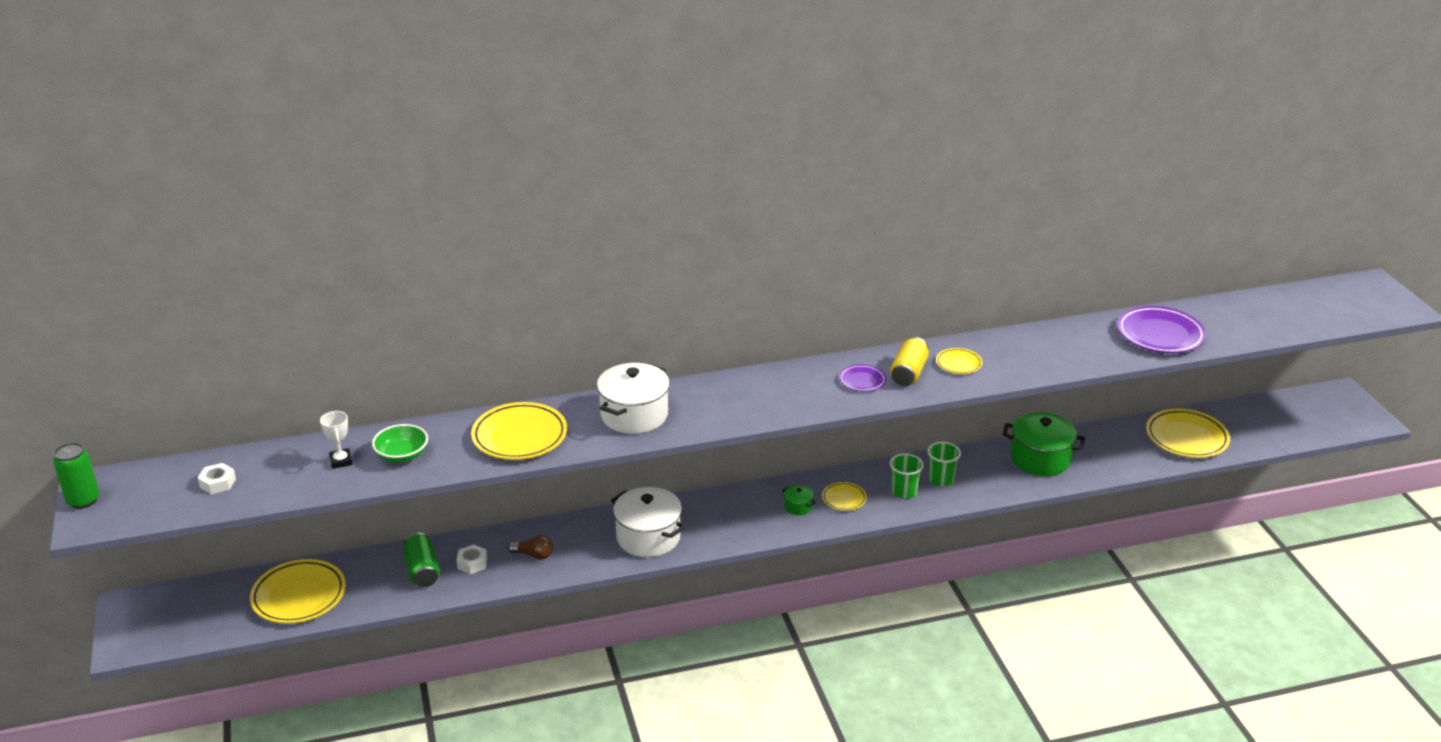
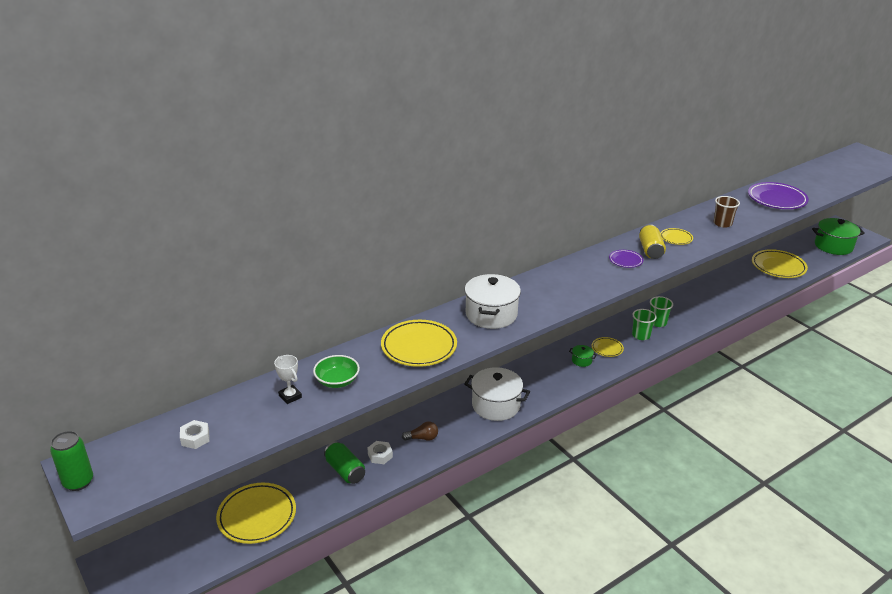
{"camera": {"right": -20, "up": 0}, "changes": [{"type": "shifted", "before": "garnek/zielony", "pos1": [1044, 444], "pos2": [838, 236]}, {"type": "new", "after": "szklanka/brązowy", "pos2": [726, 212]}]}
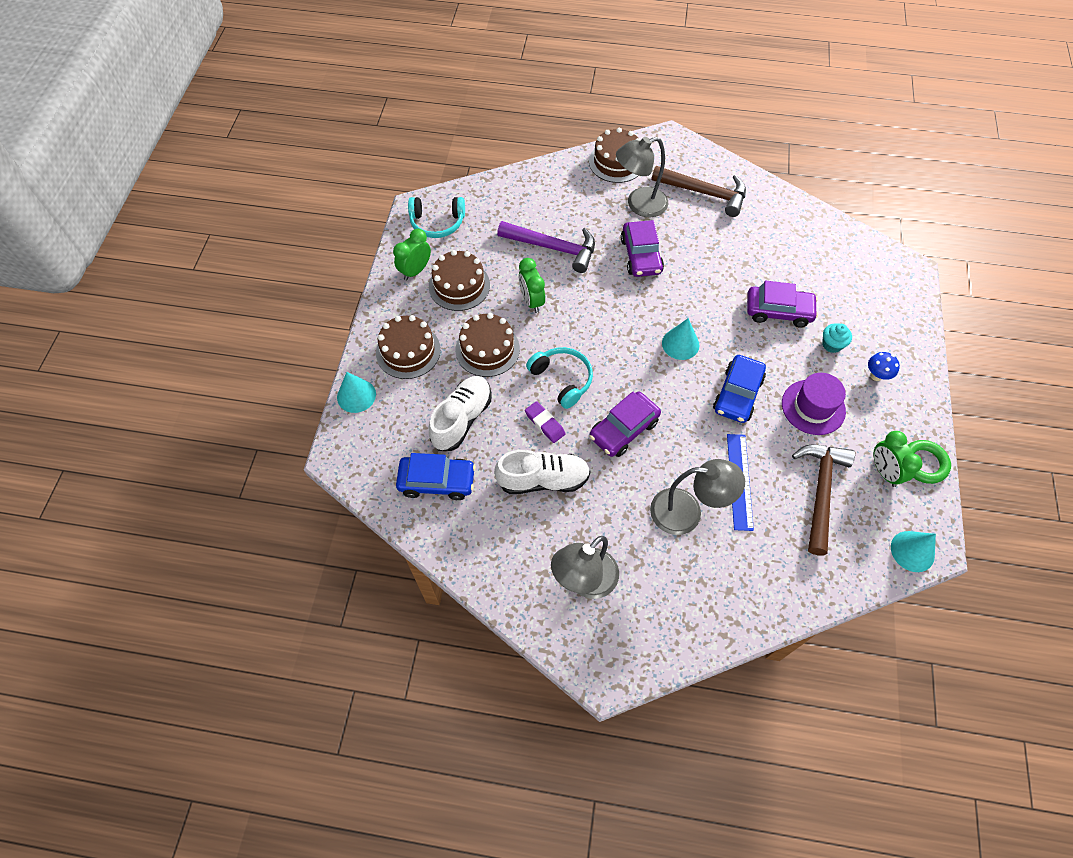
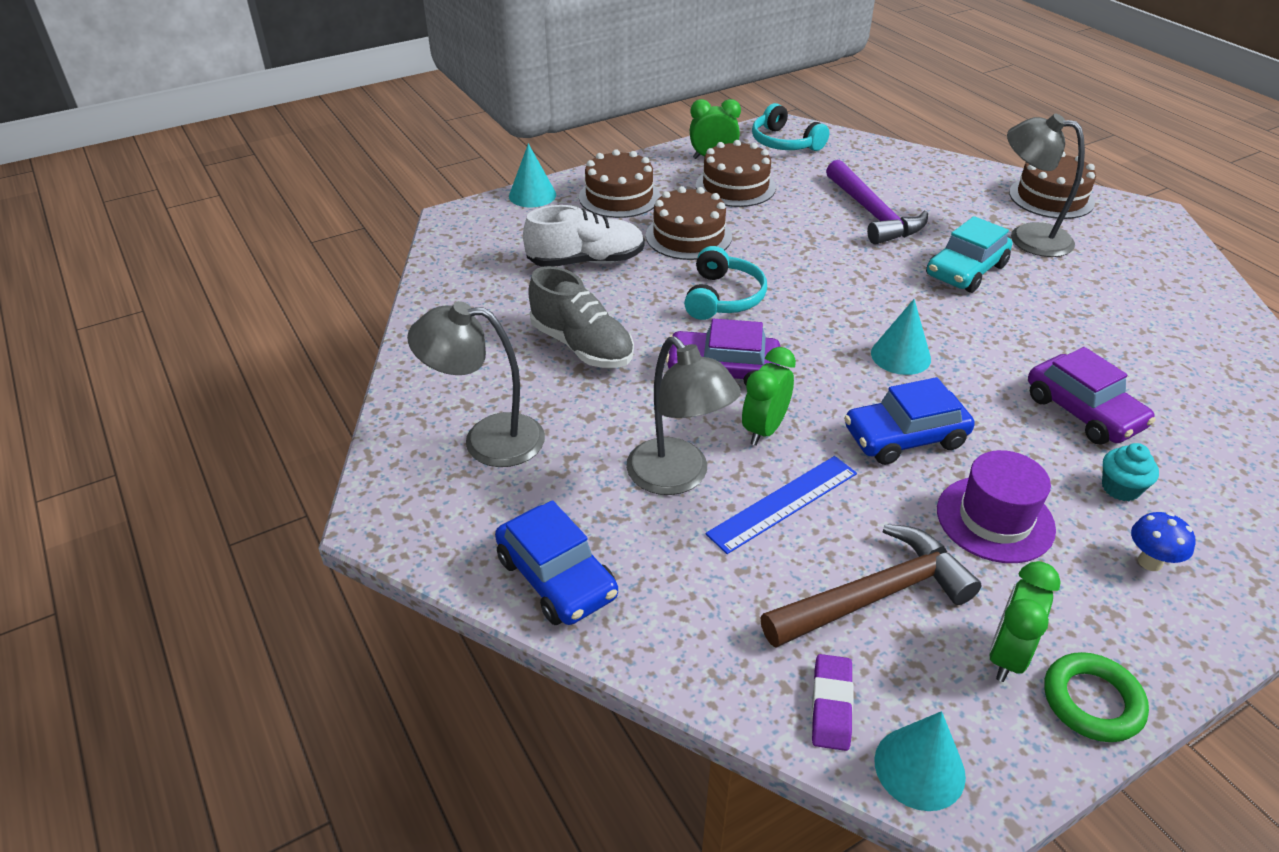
{"camera": {"right": 50, "up": -20}, "changes": [{"type": "shifted", "before": "samochód/niebieski", "pos1": [436, 476], "pos2": [556, 562]}, {"type": "repainted", "before": "but/biały", "after": "but/szary", "pos1": [542, 472], "pos2": [581, 317]}, {"type": "shifted", "before": "budzik/zielony", "pos1": [532, 285], "pos2": [769, 396]}, {"type": "shifted", "before": "gumka do mazania/fioletowy", "pos1": [545, 422], "pos2": [833, 702]}, {"type": "repainted", "before": "samochód/fioletowy", "after": "samochód/turkusowy", "pos1": [642, 248], "pos2": [969, 254]}, {"type": "gone", "before": "młotek/brązowy", "pos1": [698, 191]}]}
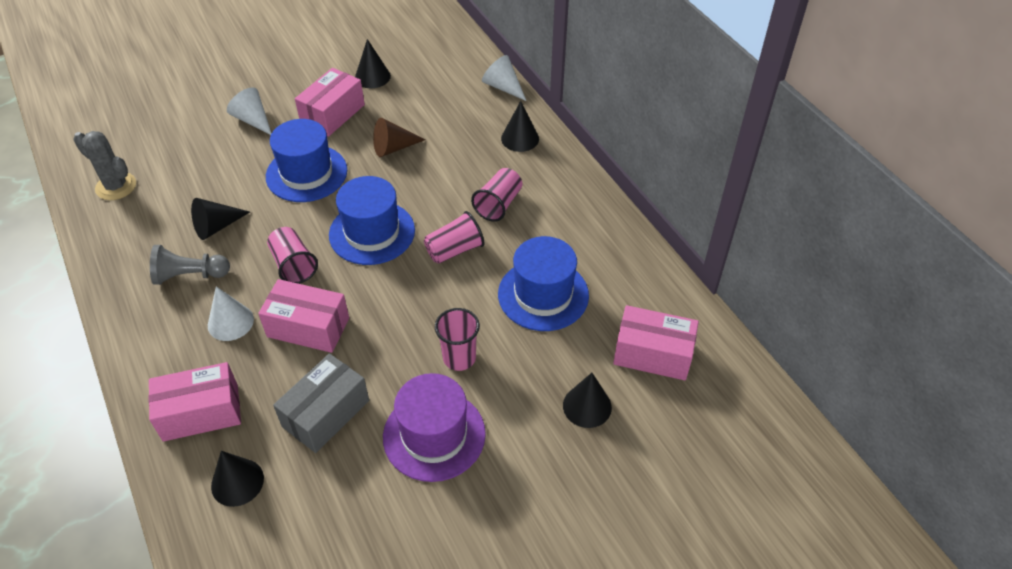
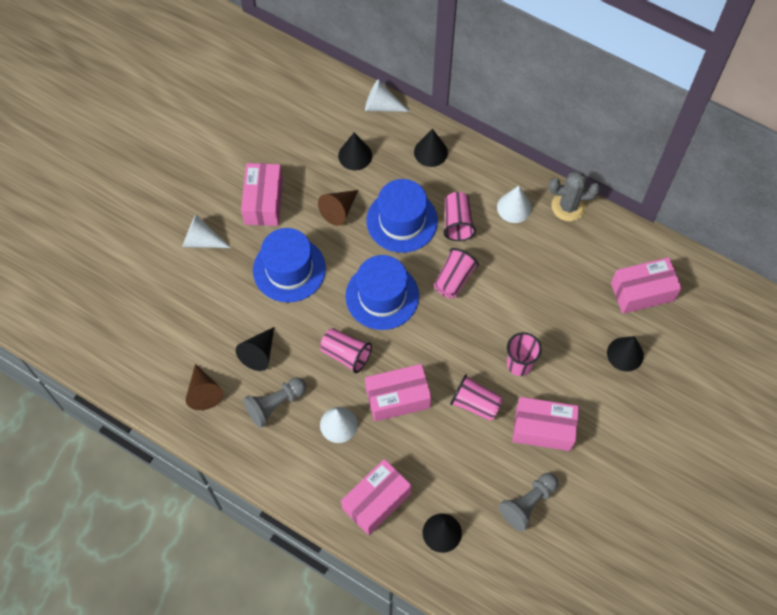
{"camera": {"right": -30, "up": 15}, "changes": [{"type": "shifted", "before": "kaktus/szary", "pos1": [104, 165], "pos2": [574, 196]}, {"type": "gone", "before": "pudełko/szary", "pos1": [321, 403]}, {"type": "shifted", "before": "stożek/czarny", "pos1": [373, 63], "pos2": [355, 151]}, {"type": "swapped", "before": "kapelusz/fioletowy", "after": "pudełko/różowy", "pos1": [434, 427], "pos2": [545, 424]}, {"type": "shifted", "before": "kapelusz/niebieski", "pos1": [543, 283], "pos2": [402, 216]}, {"type": "new", "after": "stożek/brązowy", "pos2": [204, 387]}, {"type": "new", "after": "szklanka/różowy", "pos2": [476, 397]}, {"type": "new", "after": "stożek/biały", "pos2": [514, 204]}, {"type": "new", "after": "pionek/szary", "pos2": [529, 502]}]}
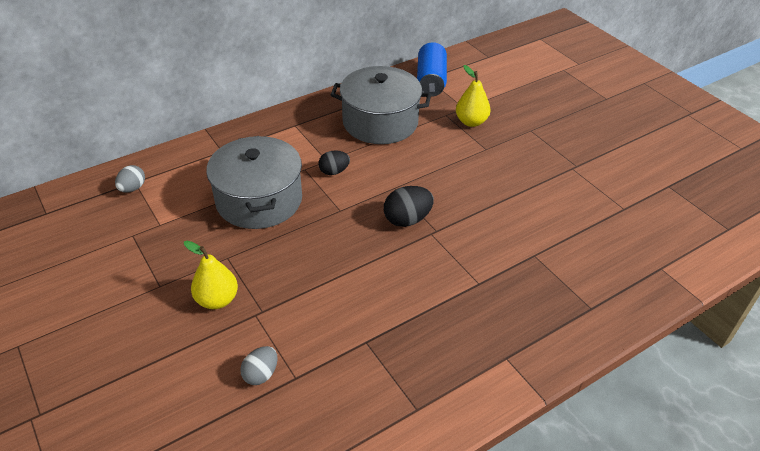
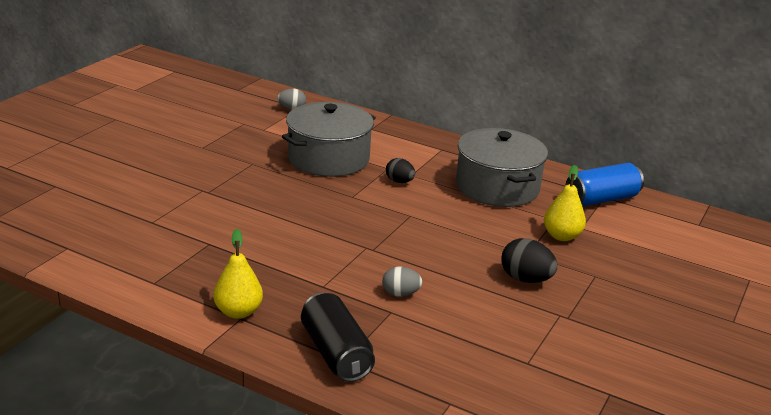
{"camera": {"right": 60, "up": -15}, "changes": [{"type": "shifted", "before": "gruszka/żółty", "pos1": [211, 275], "pos2": [238, 274]}, {"type": "shifted", "before": "jajko/szary", "pos1": [259, 365], "pos2": [402, 282]}, {"type": "shifted", "before": "jajko/czarny", "pos1": [409, 206], "pos2": [529, 260]}, {"type": "new", "after": "puszka/czarny", "pos2": [338, 337]}]}
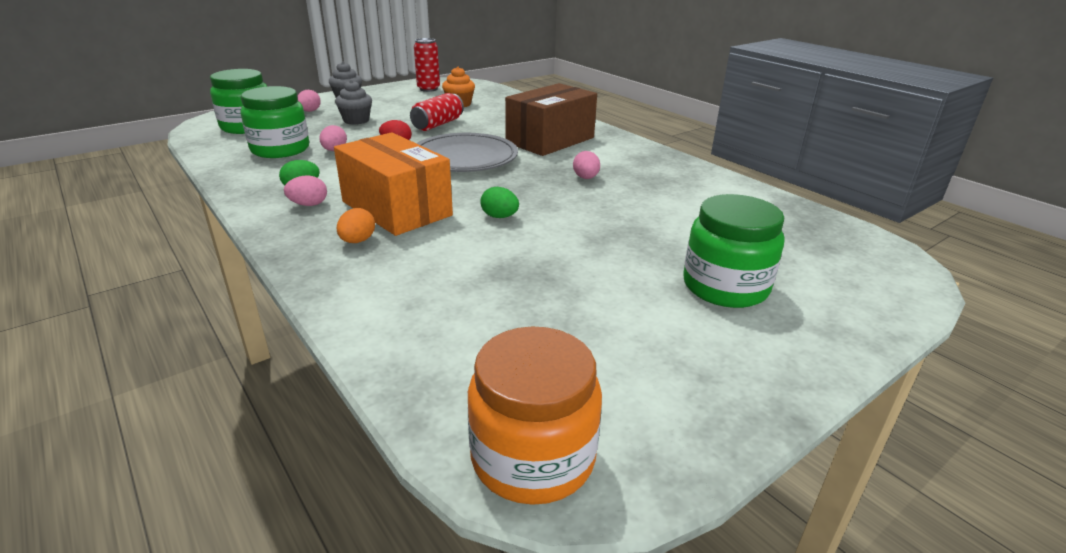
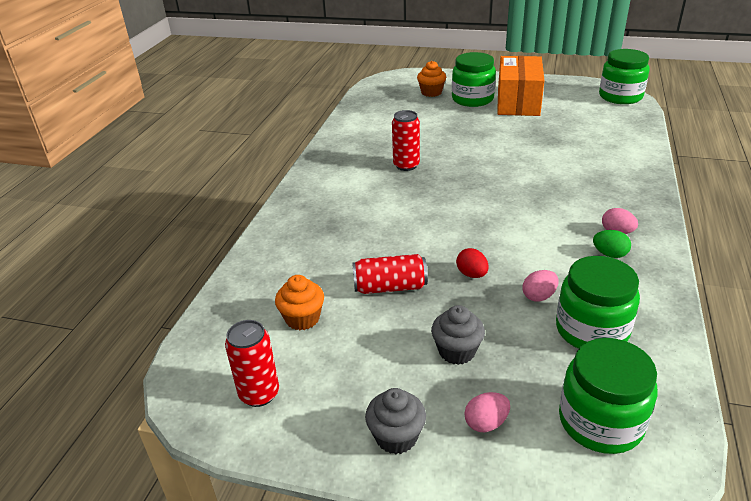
{"camera": {"right": -125, "up": 5}, "changes": [{"type": "shifted", "before": "pudełko/pomarańczowy", "pos1": [393, 184], "pos2": [521, 86]}, {"type": "gone", "before": "jajko/pomarańczowy", "pos1": [356, 225]}, {"type": "gone", "before": "talerz/szary", "pos1": [467, 152]}, {"type": "repainted", "before": "słoik/pomarańczowy", "after": "słoik/zielony", "pos1": [535, 415], "pos2": [624, 76]}, {"type": "gone", "before": "jajko/zielony", "pos1": [499, 202]}, {"type": "gone", "before": "pudełko/brązowy", "pos1": [551, 119]}, {"type": "swapped", "before": "jajko/różowy", "after": "puszka/czerwony", "pos1": [586, 165], "pos2": [406, 140]}, {"type": "new", "after": "muffinka/pomarańczowy", "pos2": [431, 79]}]}
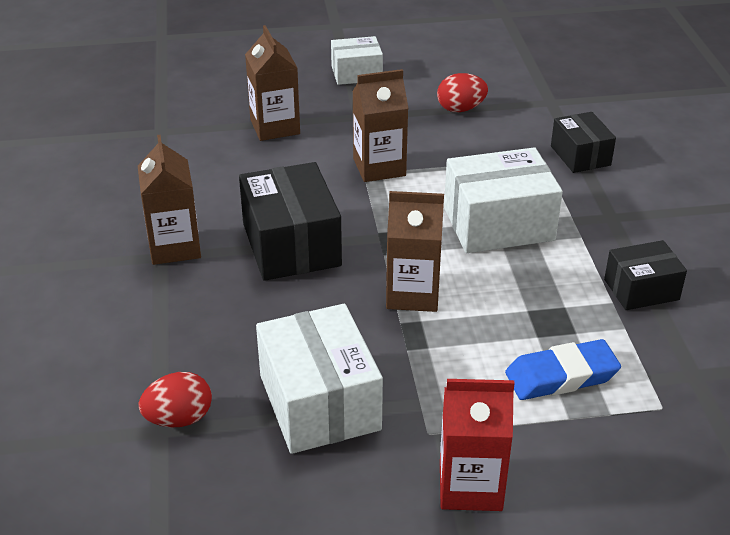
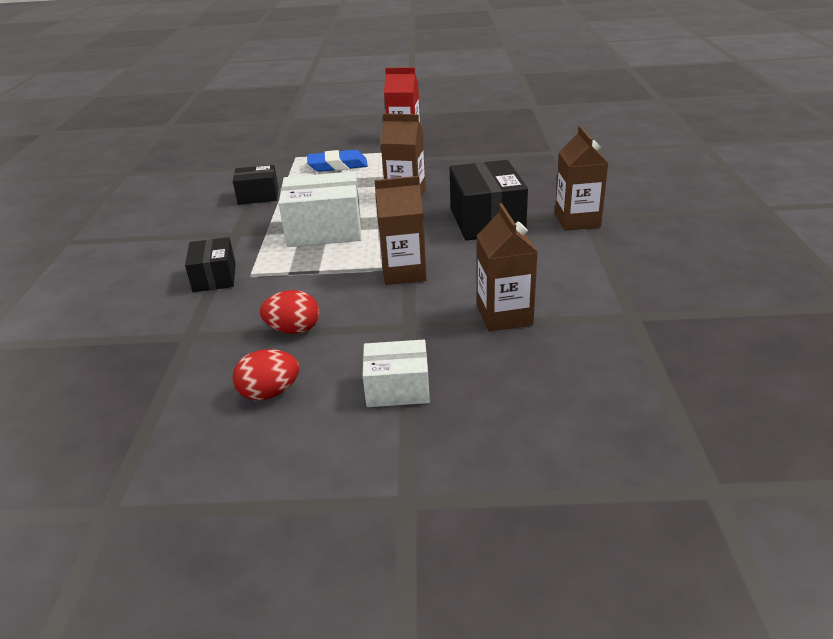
{"camera": {"right": -170, "up": -5}, "changes": [{"type": "shifted", "before": "jajko/czerwony", "pos1": [175, 399], "pos2": [265, 374]}, {"type": "gone", "before": "pudełko/biały", "pos1": [319, 379]}]}
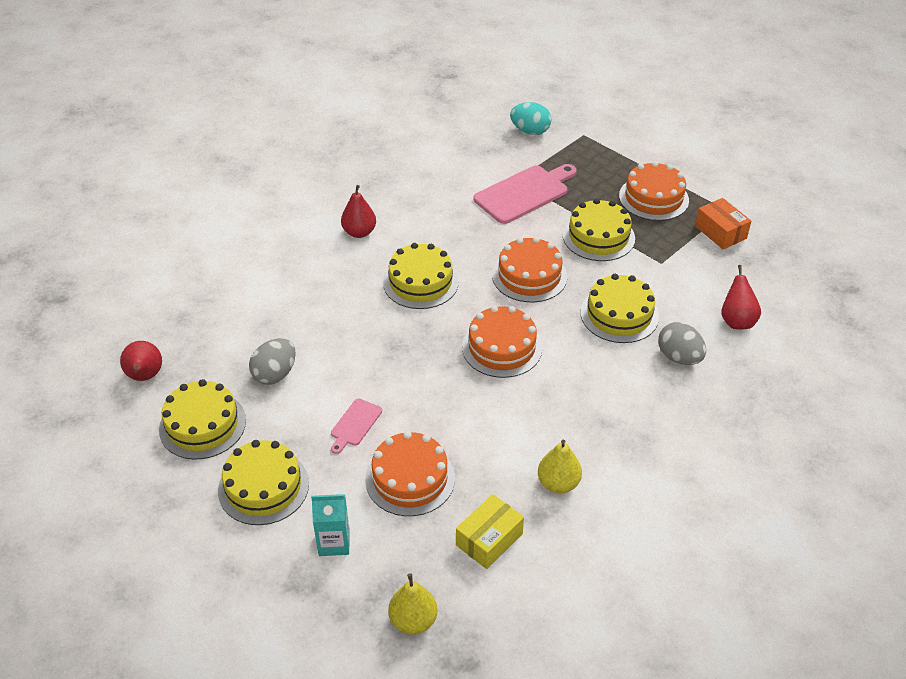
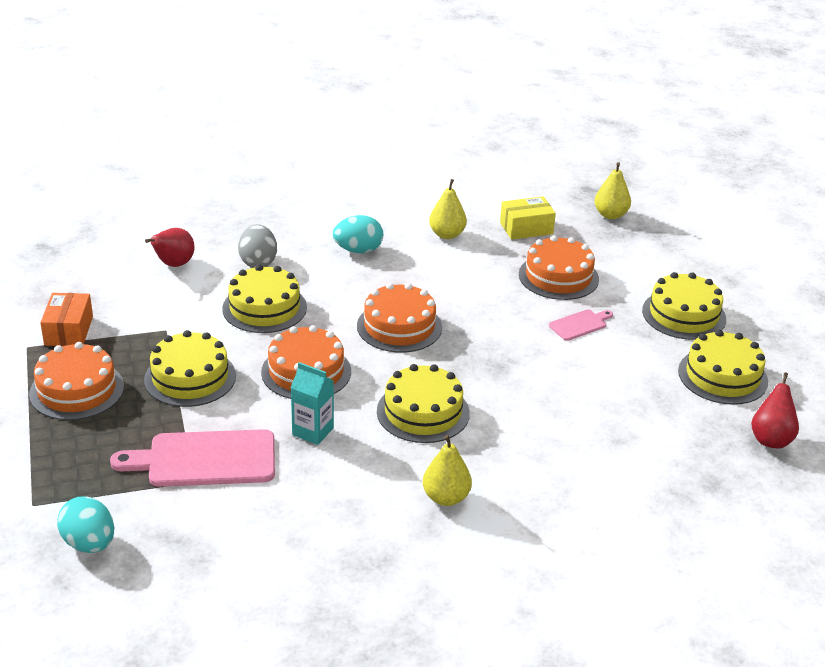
{"camera": {"right": -150, "up": -10}, "changes": [{"type": "gone", "before": "jajko/szary", "pos1": [272, 361]}, {"type": "shifted", "before": "karton mleka/turkusowy", "pos1": [330, 525], "pos2": [312, 403]}, {"type": "repainted", "before": "gruszka/czerwony", "after": "gruszka/żółty", "pos1": [358, 211], "pos2": [447, 470]}, {"type": "new", "after": "jajko/turkusowy", "pos2": [358, 234]}]}
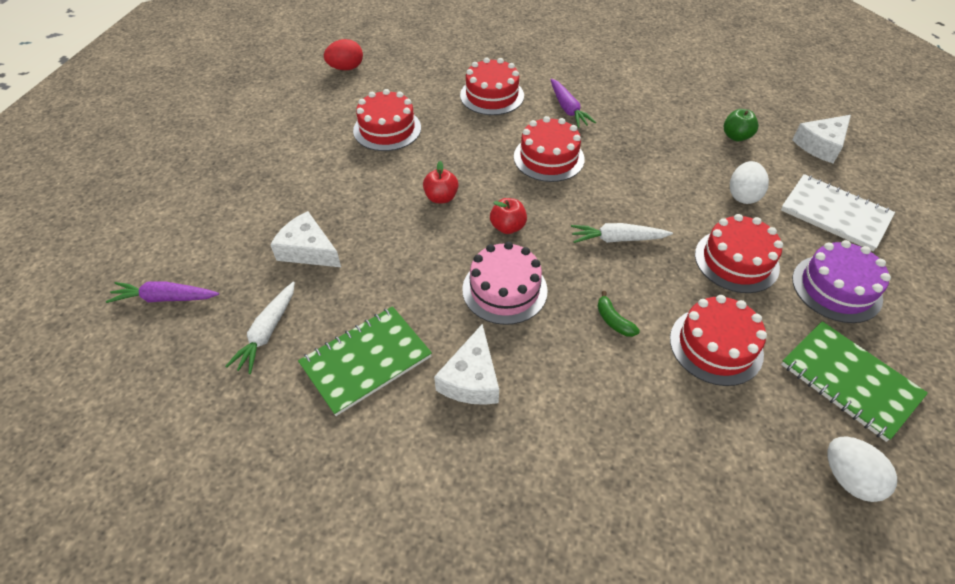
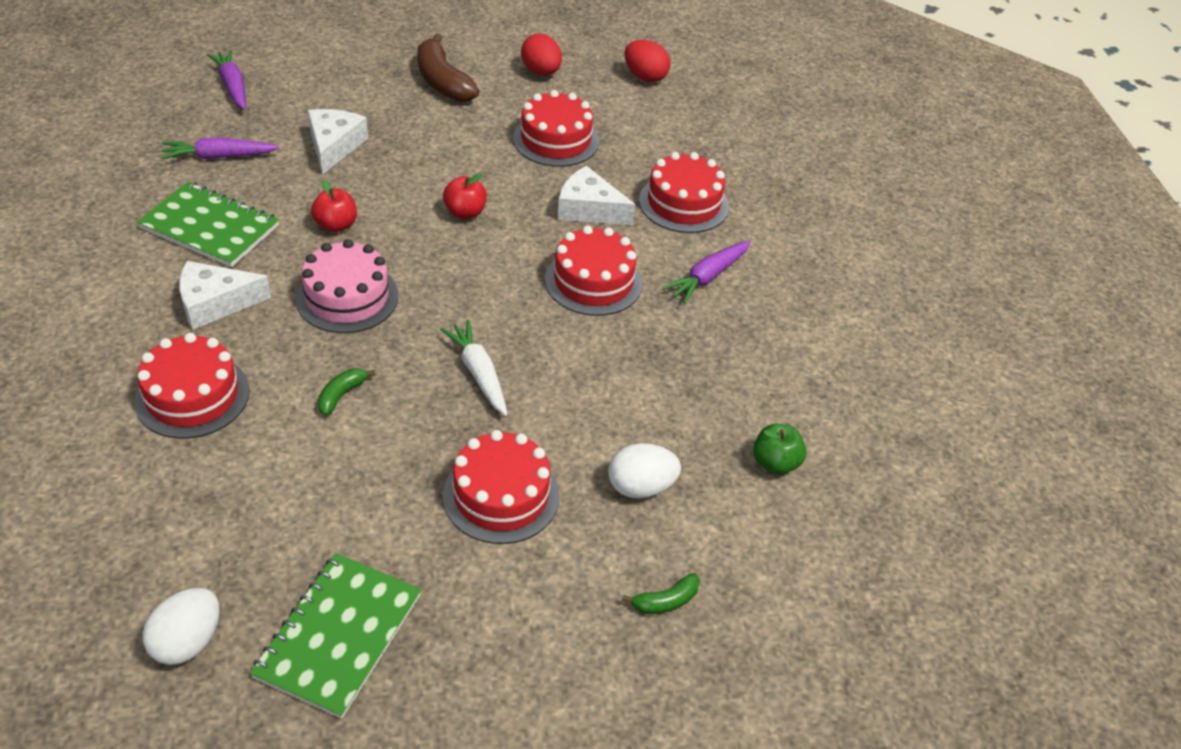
{"camera": {"right": 60, "up": -5}, "changes": [{"type": "repainted", "before": "marchewka/biały", "after": "marchewka/fioletowy", "pos1": [260, 328], "pos2": [220, 148]}, {"type": "shifted", "before": "jabłko/czerwony", "pos1": [508, 216], "pos2": [334, 206]}, {"type": "shifted", "before": "tort/czerwony", "pos1": [718, 340], "pos2": [192, 386]}, {"type": "swapped", "before": "zeszyt/biały", "after": "banan/zielony", "pos1": [838, 212], "pos2": [661, 593]}, {"type": "shifted", "before": "ser/biały", "pos1": [821, 139], "pos2": [597, 195]}, {"type": "gone", "before": "tort/fioletowy", "pos1": [841, 281]}, {"type": "new", "after": "banan/brązowy", "pos2": [448, 68]}, {"type": "new", "after": "jajko/czerwony", "pos2": [541, 54]}]}
